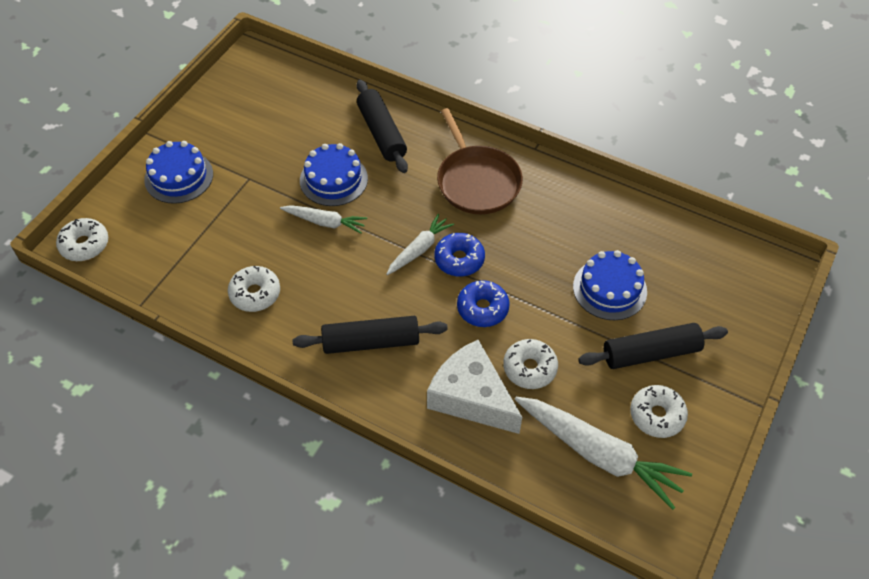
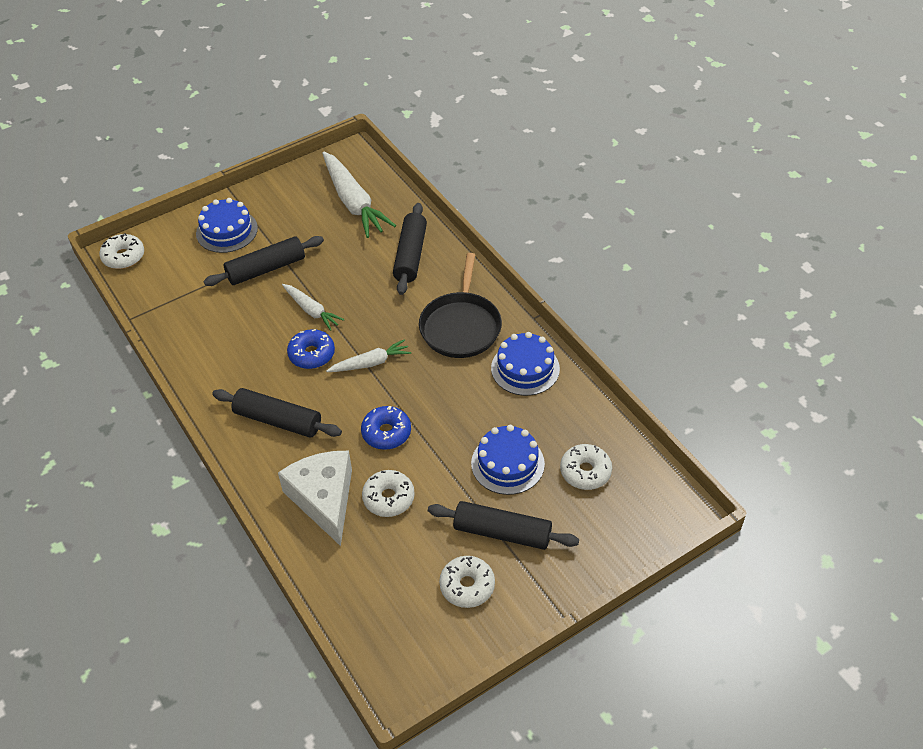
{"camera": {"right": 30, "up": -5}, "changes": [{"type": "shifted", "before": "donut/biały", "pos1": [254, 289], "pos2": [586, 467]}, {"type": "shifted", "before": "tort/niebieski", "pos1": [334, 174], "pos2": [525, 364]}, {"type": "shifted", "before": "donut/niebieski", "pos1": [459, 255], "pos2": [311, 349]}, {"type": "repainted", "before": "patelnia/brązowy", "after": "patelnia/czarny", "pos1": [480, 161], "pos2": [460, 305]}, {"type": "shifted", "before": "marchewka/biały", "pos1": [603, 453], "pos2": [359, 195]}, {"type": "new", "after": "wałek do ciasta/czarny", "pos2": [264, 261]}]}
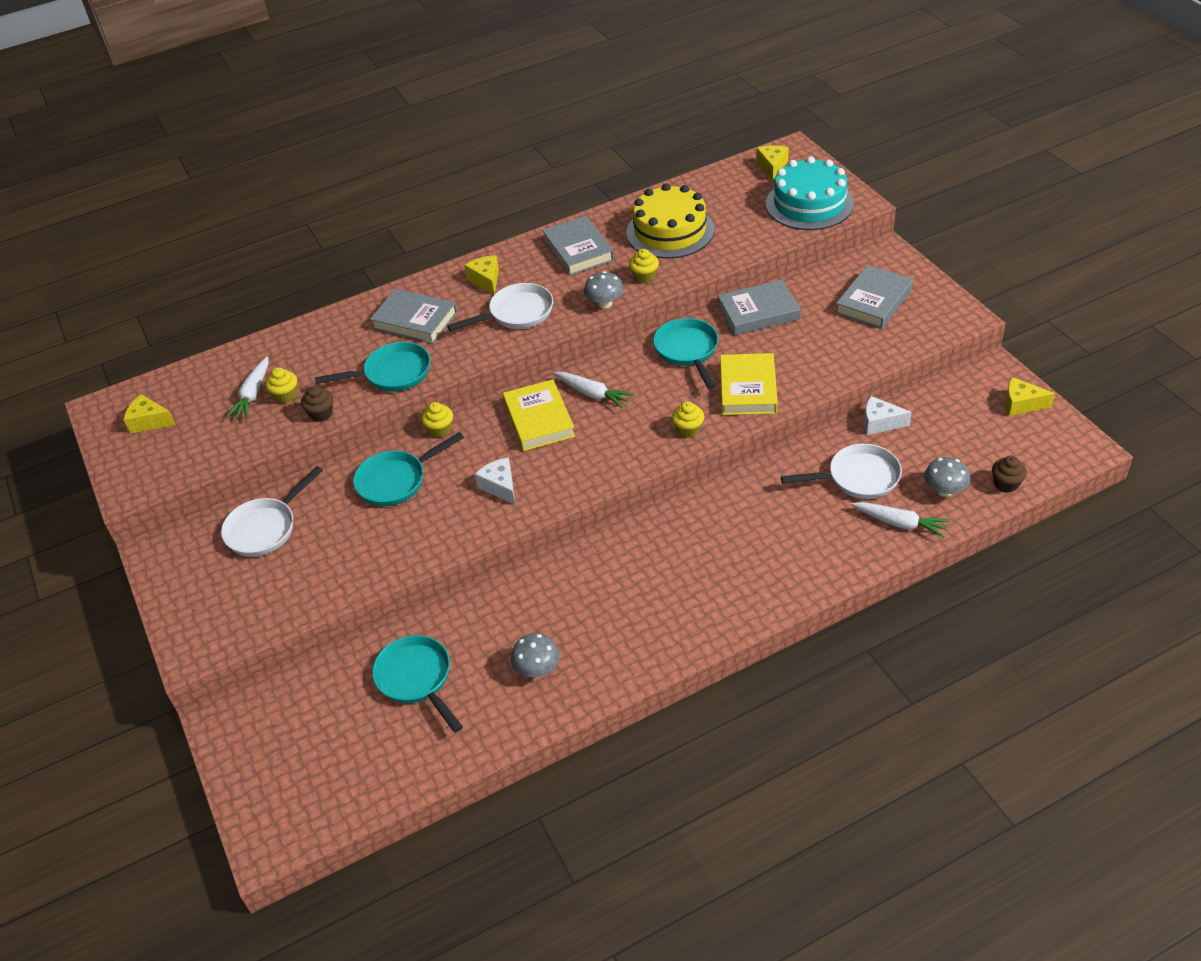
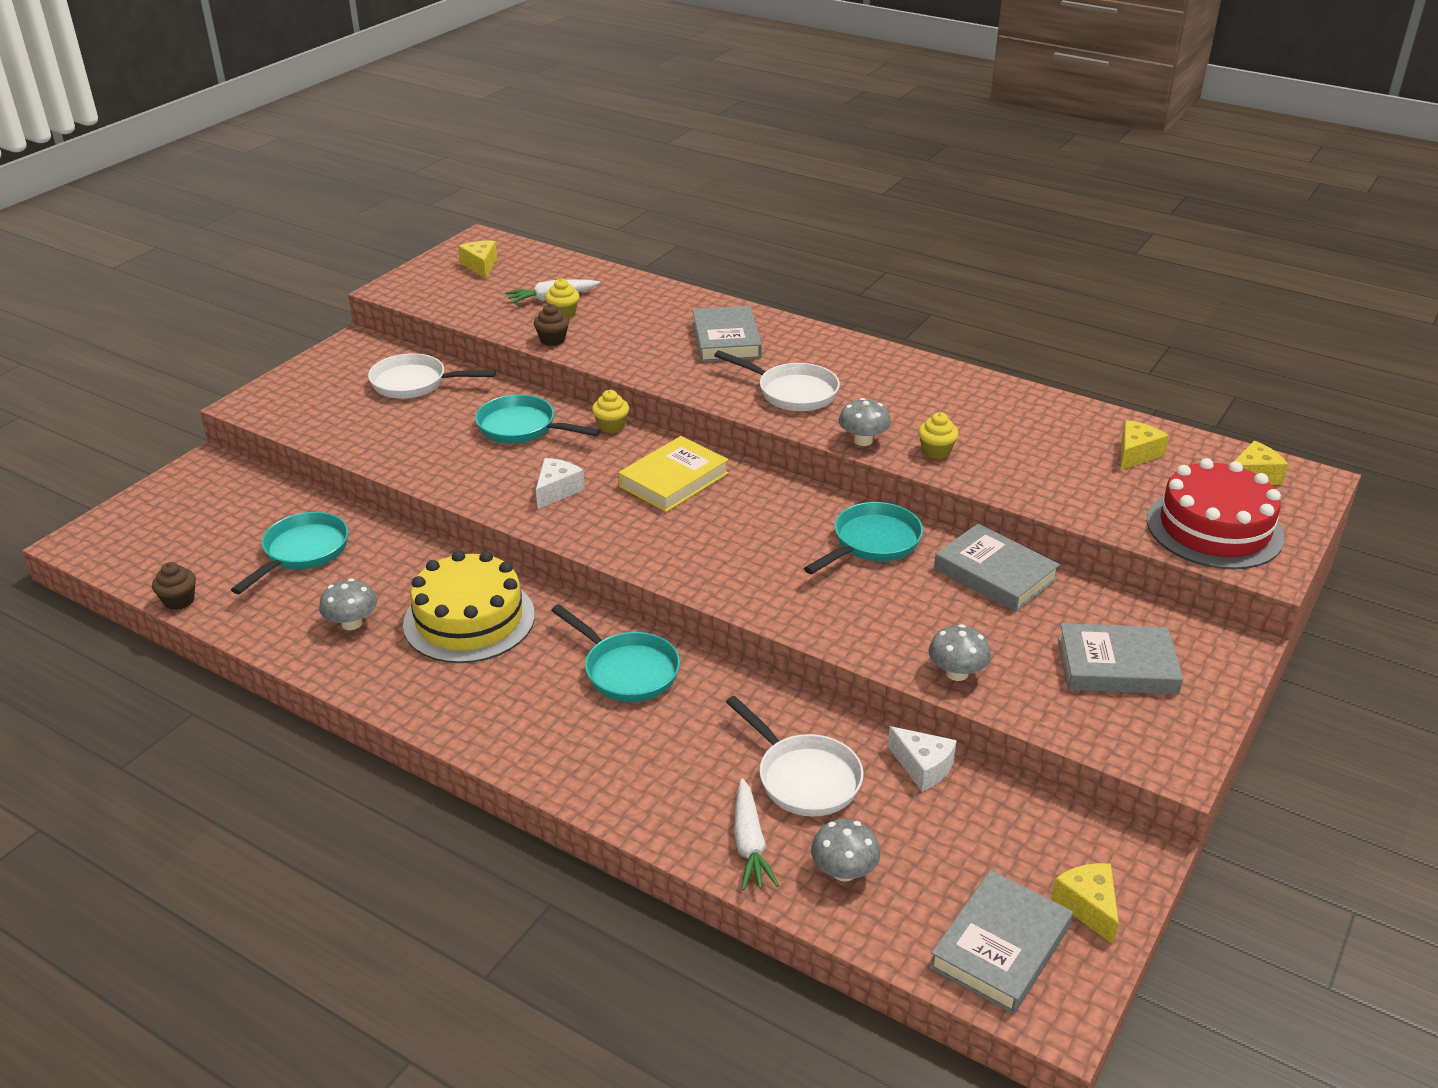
{"camera": {"right": 55, "up": -10}, "changes": [{"type": "shifted", "before": "patelnia/turkusowy", "pos1": [372, 367], "pos2": [615, 653]}, {"type": "shifted", "before": "ser/żółty", "pos1": [481, 275], "pos2": [1144, 445]}, {"type": "shifted", "before": "książka/szary", "pos1": [578, 246], "pos2": [1001, 942]}, {"type": "gone", "before": "marchewka/biały", "pos1": [593, 390]}, {"type": "shifted", "before": "tort/żółty", "pos1": [670, 221], "pos2": [469, 606]}, {"type": "gone", "before": "muffinka/żółty", "pos1": [688, 420]}, {"type": "gone", "before": "książka/żółty", "pos1": [749, 384]}, {"type": "repainted", "before": "tort/turkusowy", "after": "tort/czerwony", "pos1": [810, 193], "pos2": [1215, 513]}, {"type": "rotated", "before": "ser/biały", "pos1": [888, 415], "pos2": [922, 758], "turn": 150}, {"type": "shifted", "before": "muffinka/brązowy", "pos1": [1009, 474], "pos2": [174, 586]}, {"type": "new", "after": "grzyb/szary", "pos2": [959, 652]}]}
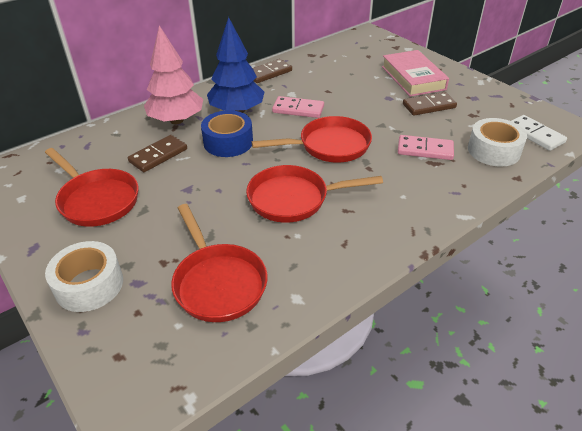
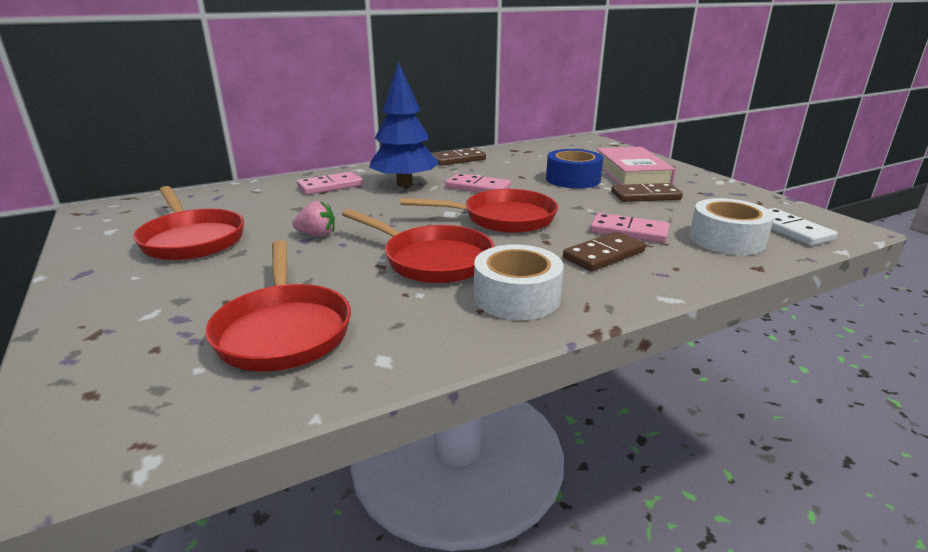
{"camera": {"right": 10, "up": -15}, "changes": [{"type": "shifted", "before": "taśma klejąca/biały", "pos1": [84, 276], "pos2": [519, 282]}, {"type": "shifted", "before": "kostka domina/brązowy", "pos1": [157, 153], "pos2": [604, 251]}, {"type": "swapped", "before": "drzewko/różowy", "after": "kostka domina/różowy", "pos1": [173, 74], "pos2": [330, 183]}, {"type": "shifted", "before": "taśma klejąca/niebieski", "pos1": [227, 133], "pos2": [574, 168]}, {"type": "rotated", "before": "patelnia/czerwony", "pos1": [314, 194], "pos2": [418, 246], "turn": -150}, {"type": "new", "after": "truskawka/różowy", "pos2": [313, 218]}]}
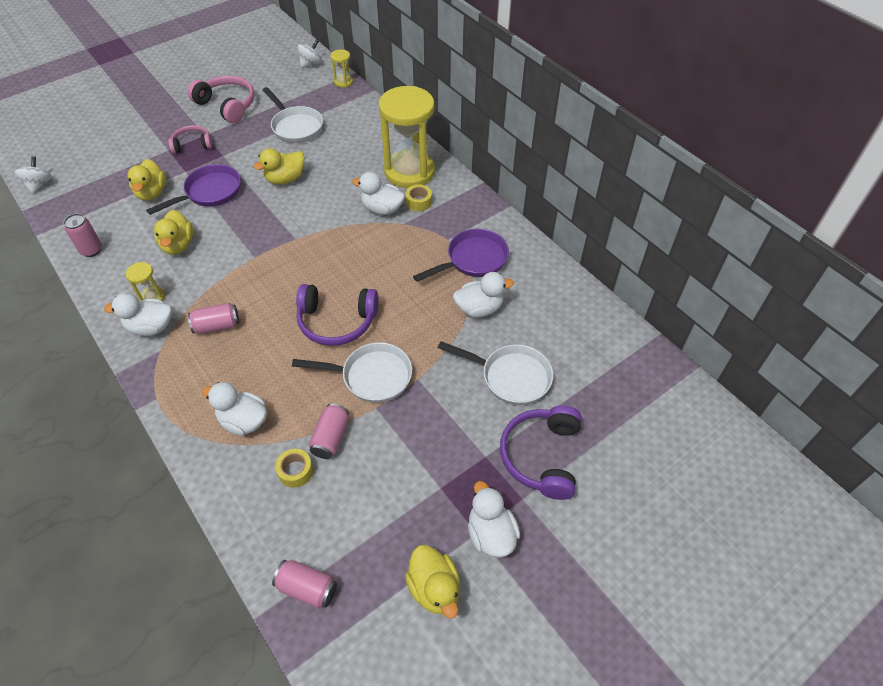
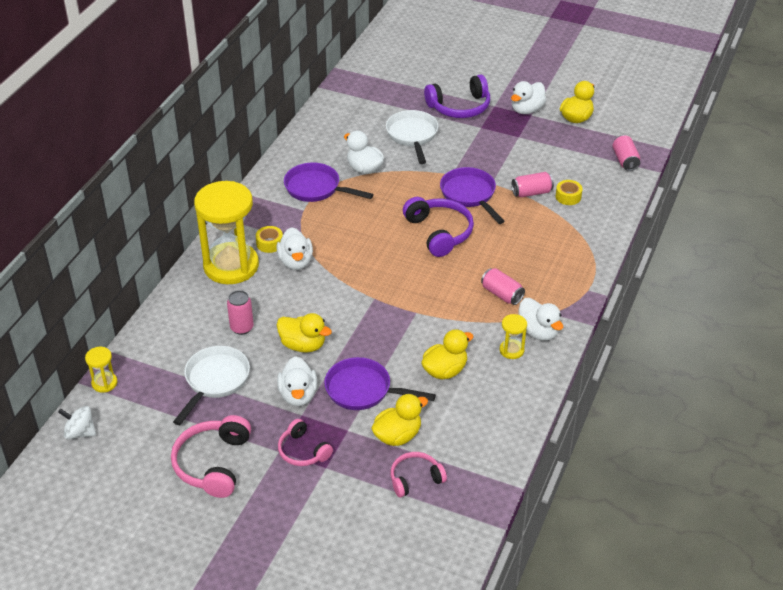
{"camera": {"right": -120, "up": -10}, "changes": [{"type": "gone", "before": "bączek/biały", "pos1": [33, 175]}, {"type": "shifted", "before": "puszka/różowy", "pos1": [83, 235], "pos2": [240, 312]}, {"type": "shifted", "before": "kaczka/biały", "pos1": [234, 409], "pos2": [297, 381]}, {"type": "repainted", "before": "patelnia/biały", "after": "patelnia/fioletowy", "pos1": [352, 372], "pos2": [472, 195]}, {"type": "new", "after": "słuchawki/różowy", "pos2": [419, 474]}]}
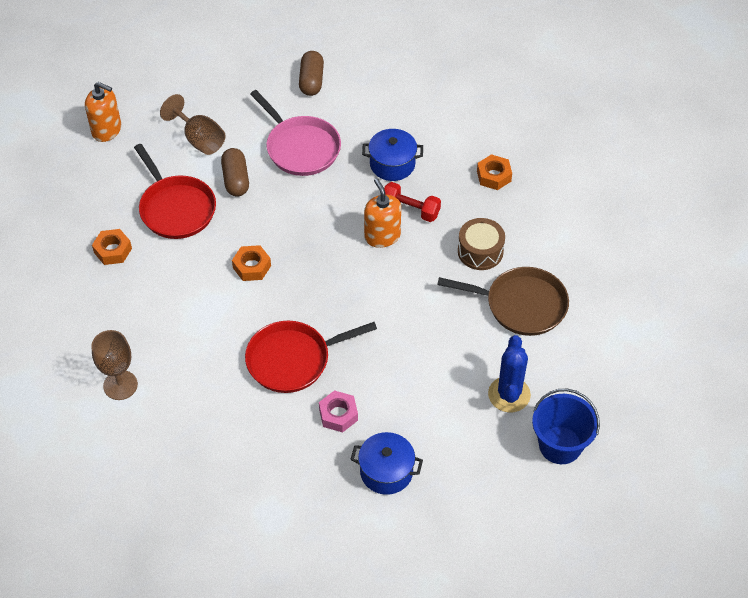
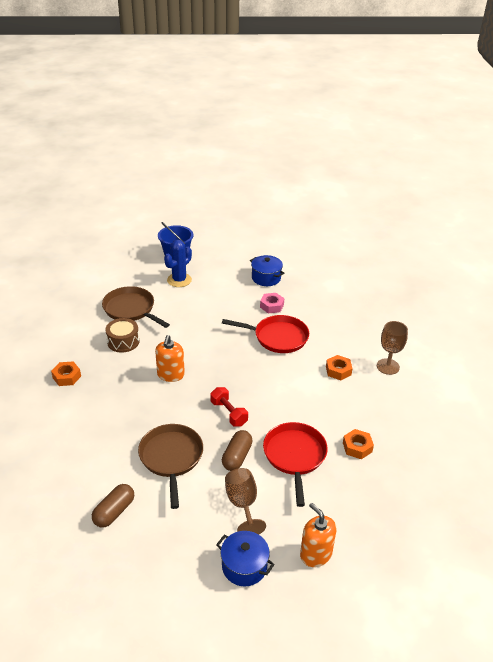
{"camera": {"right": -150, "up": -15}, "changes": [{"type": "shifted", "before": "nakrętka/pomarańczowy", "pos1": [251, 263], "pos2": [339, 367]}, {"type": "repainted", "before": "patelnia/różowy", "after": "patelnia/brązowy", "pos1": [295, 133], "pos2": [170, 466]}, {"type": "shifted", "before": "garnek/niebieski", "pos1": [392, 155], "pos2": [245, 558]}, {"type": "shifted", "before": "hantel/czerwony", "pos1": [412, 202], "pos2": [229, 407]}]}
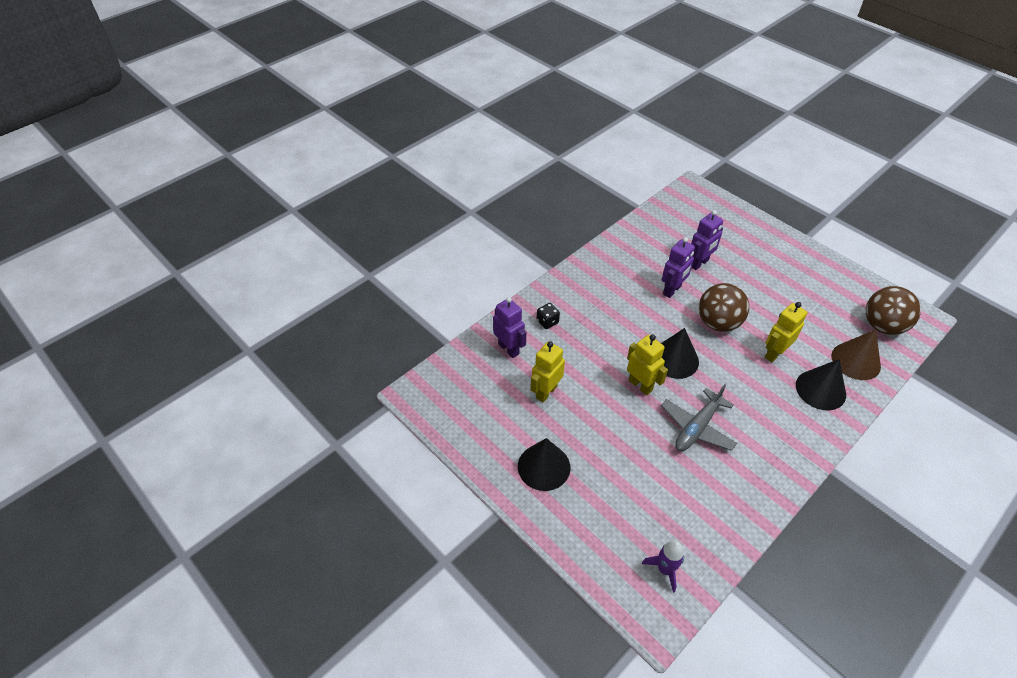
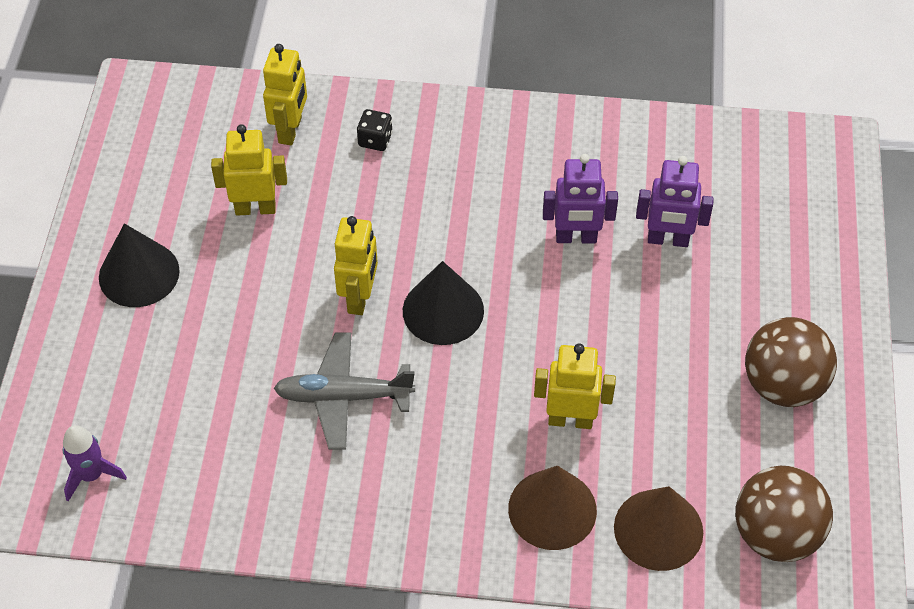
{"camera": {"right": 50, "up": 5}, "changes": [{"type": "repainted", "before": "robot/fioletowy", "after": "robot/żółty", "pos1": [509, 327], "pos2": [285, 94]}, {"type": "shifted", "before": "piłka/brązowy", "pos1": [724, 307], "pos2": [791, 362]}, {"type": "repainted", "before": "stożek/czarny", "after": "stożek/brązowy", "pos1": [821, 384], "pos2": [552, 508]}]}
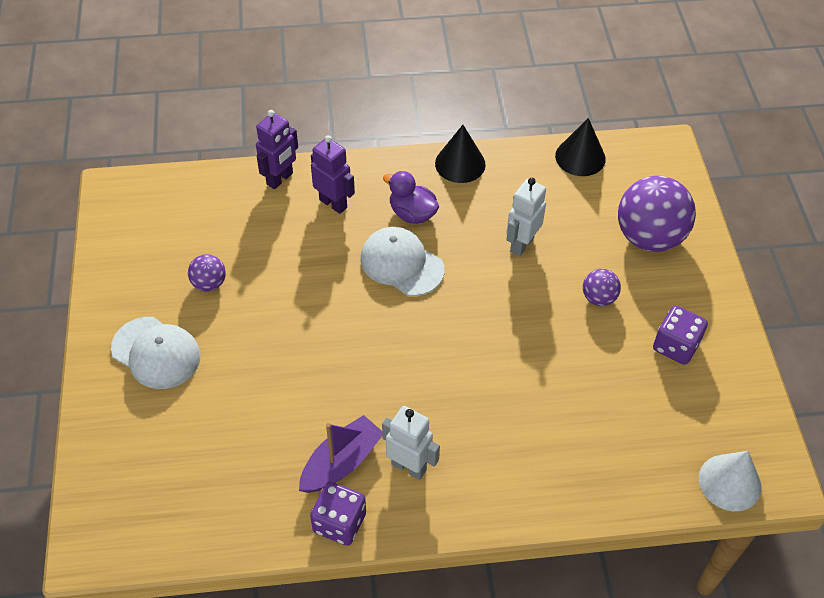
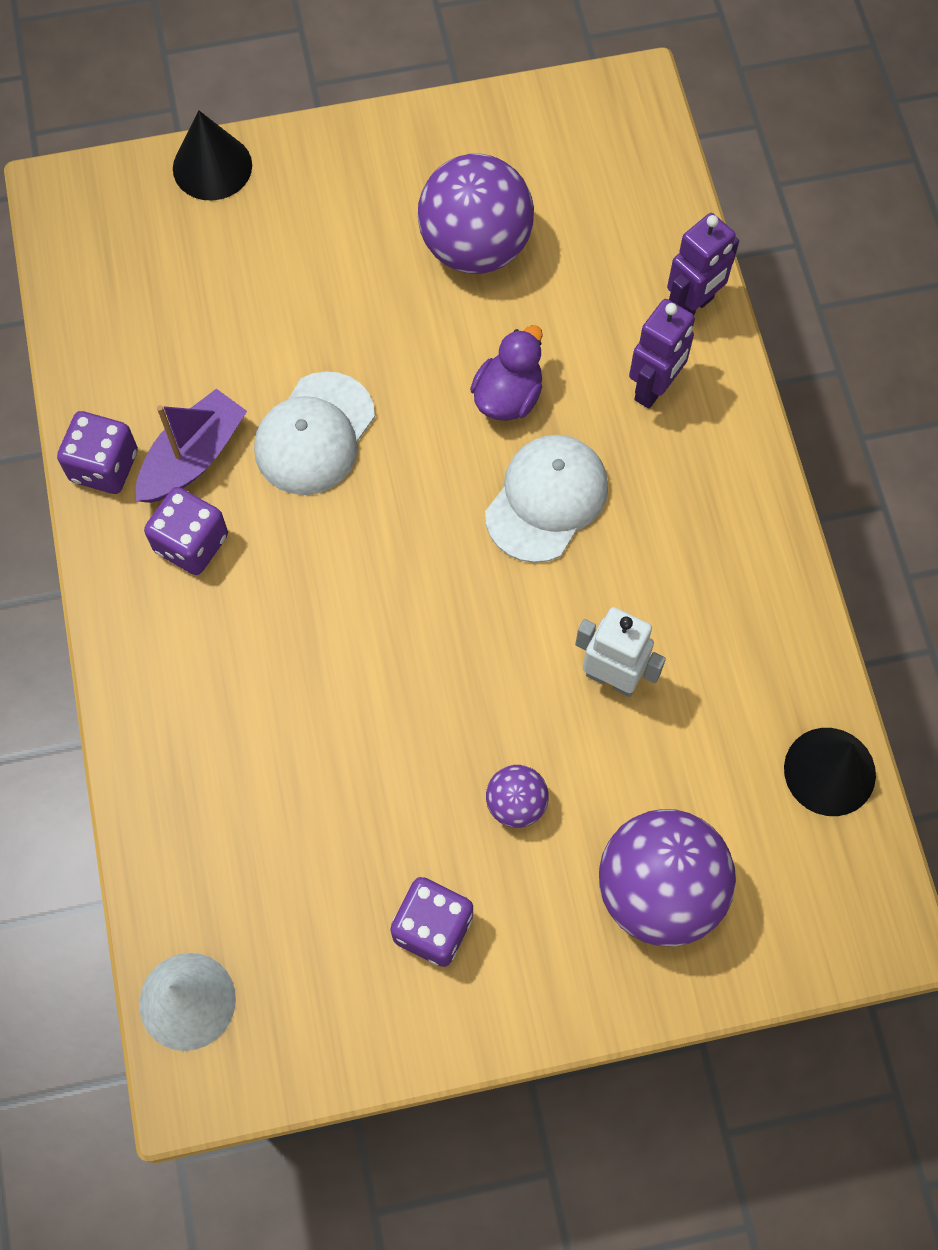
{"camera": {"right": 85, "up": 15}, "changes": [{"type": "shifted", "before": "czapka/biały", "pos1": [156, 353], "pos2": [314, 433]}, {"type": "scaled", "before": "piłka/fioletowy", "pos1": [207, 273], "pos2": [476, 214], "scale": 2.08}, {"type": "rotated", "before": "robot/fioletowy", "pos1": [277, 149], "pos2": [703, 264], "turn": -75}, {"type": "rotated", "before": "łódka/fioletowy", "pos1": [340, 454], "pos2": [191, 446], "turn": -90}, {"type": "swapped", "before": "robot/biały", "after": "kostka do gry/fioletowy", "pos1": [411, 443], "pos2": [186, 531]}, {"type": "shifted", "before": "kaczka/fioletowy", "pos1": [411, 197], "pos2": [506, 373]}, {"type": "shifted", "before": "stożek/czarny", "pos1": [460, 154], "pos2": [212, 156]}]}
